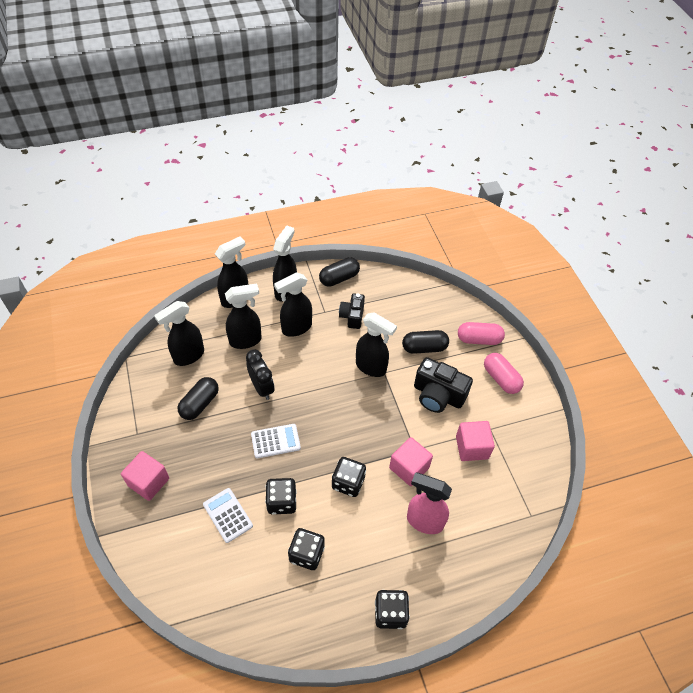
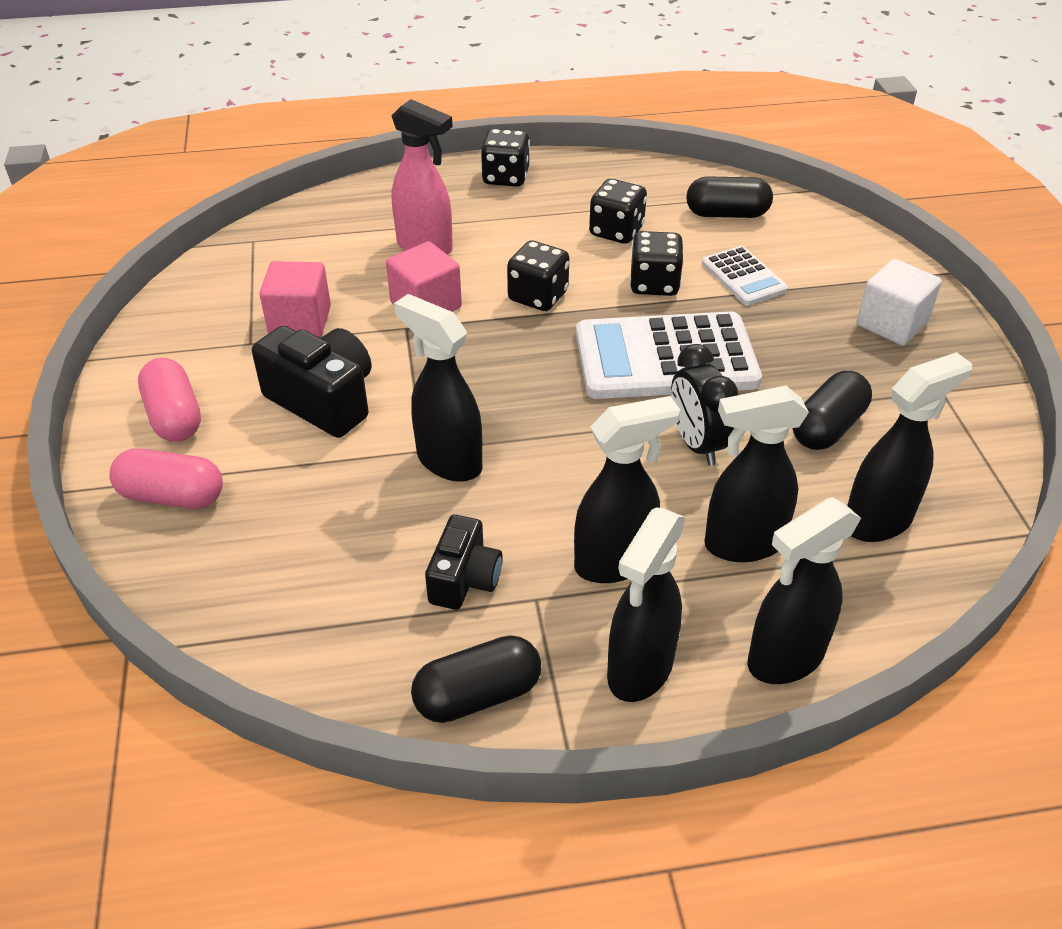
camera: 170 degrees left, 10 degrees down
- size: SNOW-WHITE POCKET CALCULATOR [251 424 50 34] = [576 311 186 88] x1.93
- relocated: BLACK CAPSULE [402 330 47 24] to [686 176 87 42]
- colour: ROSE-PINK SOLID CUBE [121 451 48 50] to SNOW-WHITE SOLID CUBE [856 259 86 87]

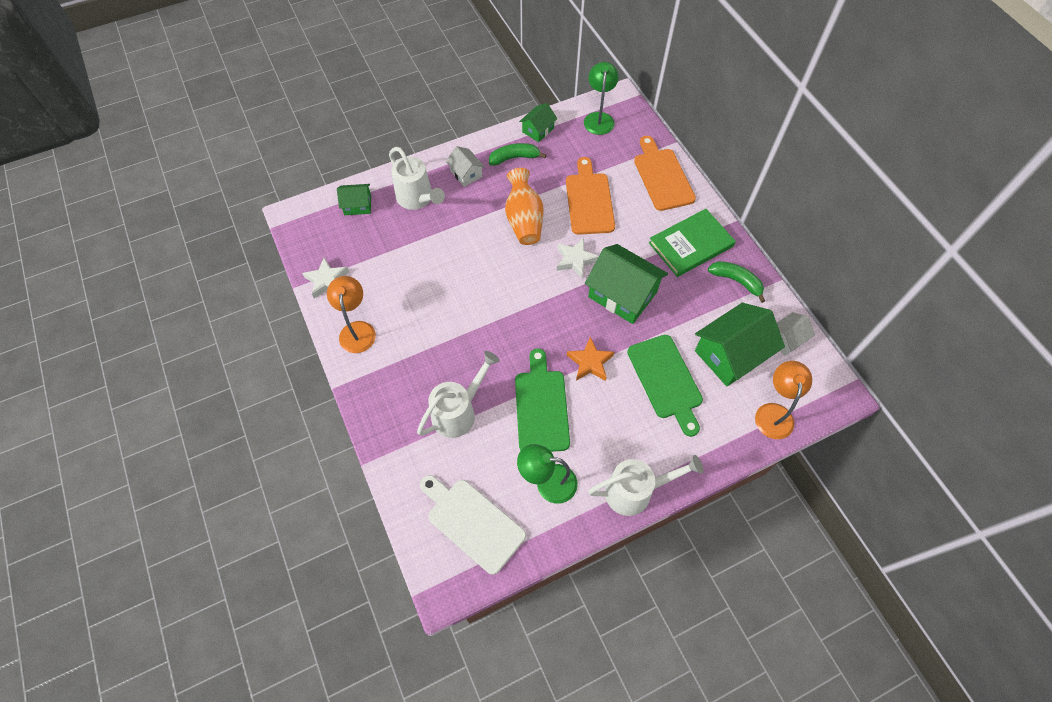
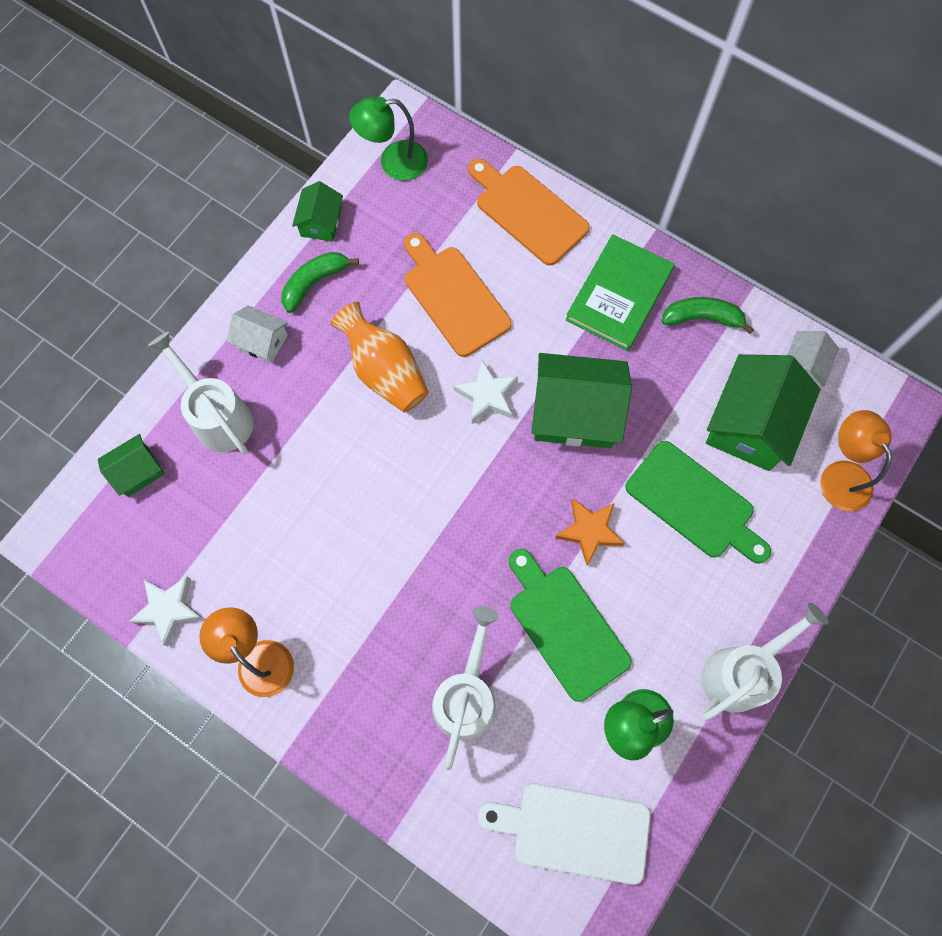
camera: 30 degrees left, 10 degrees up
- spun: SNOW-WHITE WATERING CAN [389 147 56 63] = [148 332 106 122] 150 degrees counterclockwise
- spun: LEAF-GREEN LAMP [584 62 35 73] = [349 97 79 84] 75 degrees counterclockwise

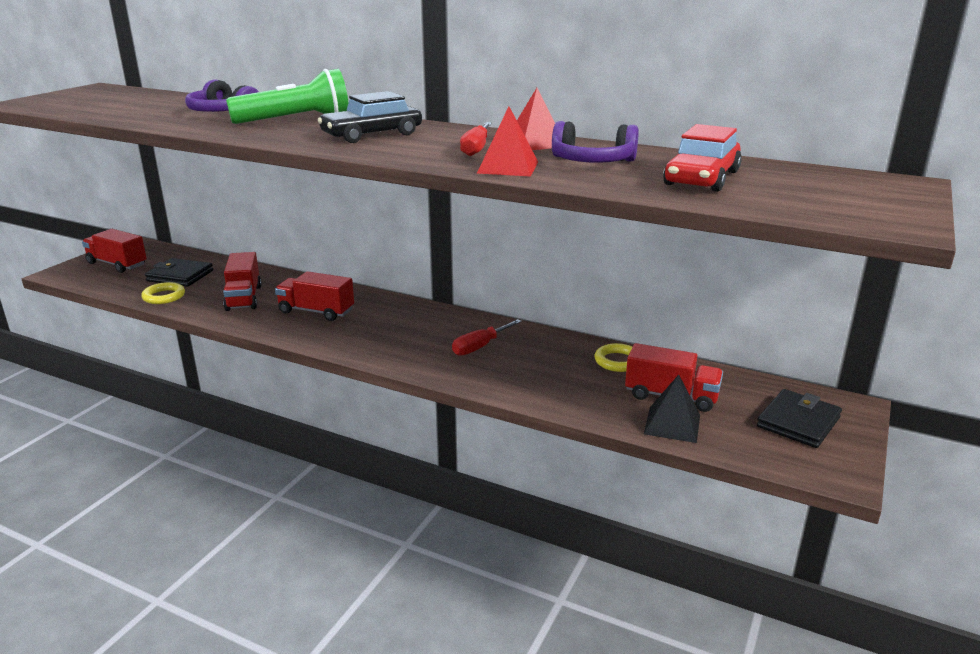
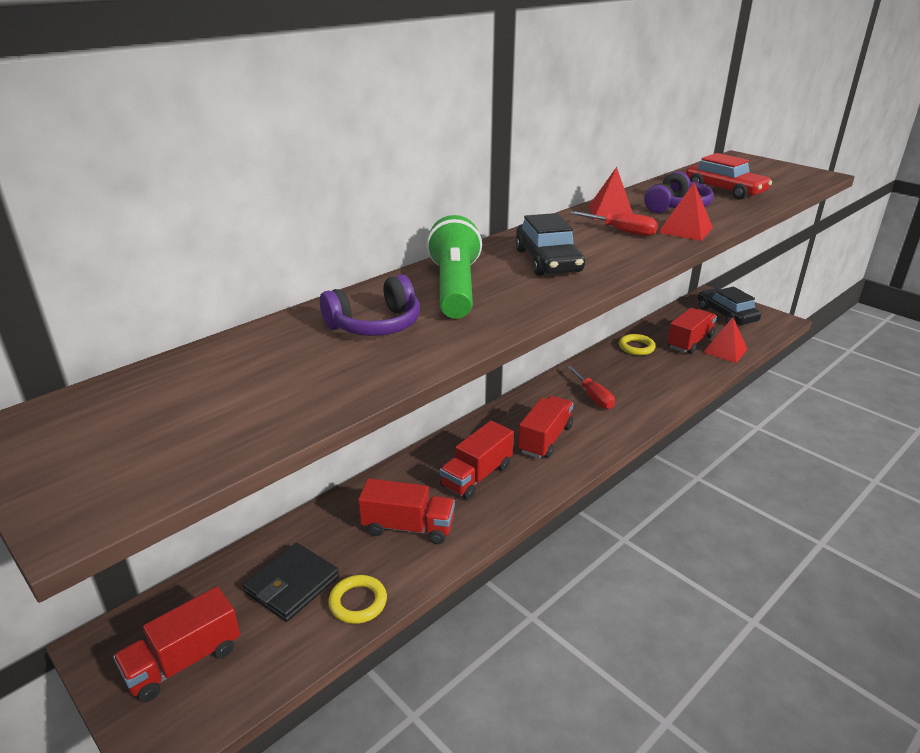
camera: 70 degrees left, 5 degrees up
- appeared: RED LORRY [518 396 56 63]
- exchanged: BLACK CARD WALLET [757 389 85 59] to BLACK AUTOMOBILE [698 287 63 38]
- colour: BLACK PYRAMID SHAPE [644 375 56 68] to RED PYRAMID SHAPE [703 317 45 46]

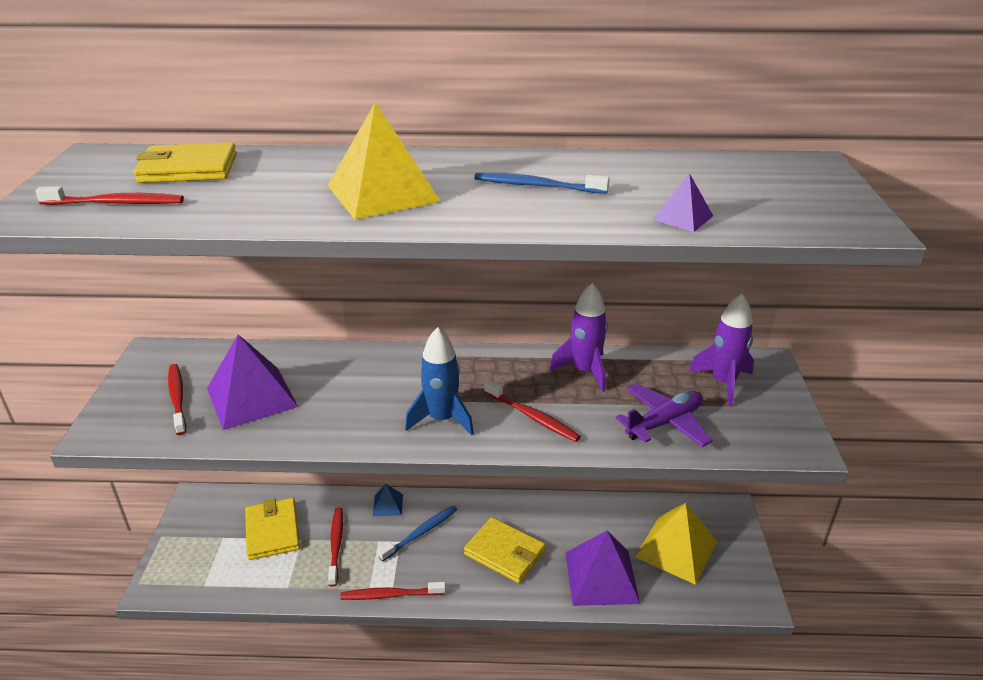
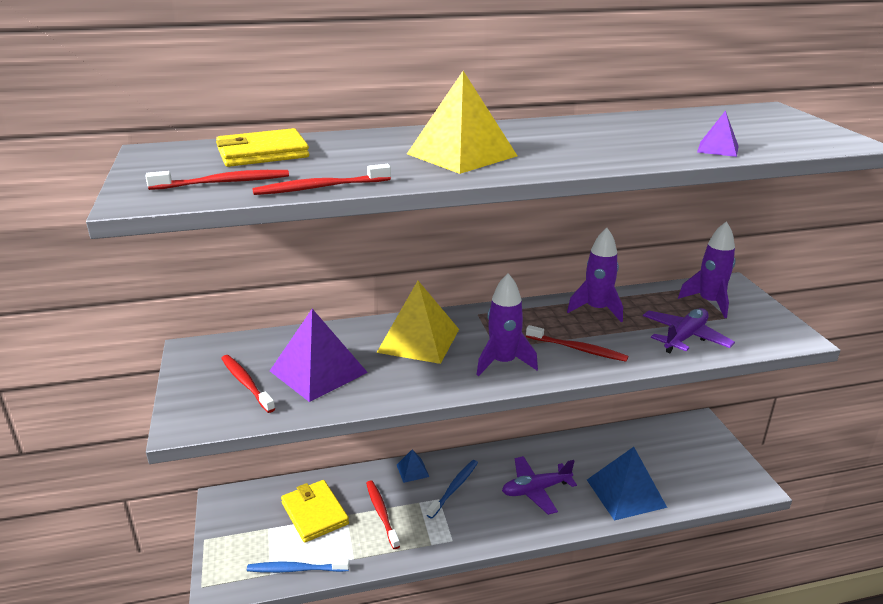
camera: 15 degrees left, 5 degrees down
- relocated: BLUE TOOTHBRUSH [474 173 136 21] to [247 559 103 14]
- relocated: RED TOOTHBRUSH [340 582 106 18] to [252 164 139 31]
- relocated: GOLDEN PYRAMID SHAPE [635 503 83 82] to [377 281 82 83]
- colour: BLUE ROCKET [405 327 69 108] to ROYAL PURPLE ROCKET [477 274 61 102]
- exchanged: GOLDEN CARD WALLET [464 517 82 66] to ROYAL PURPLE AEROPLANE [502 456 75 59]
- colour: ROYAL PURPLE PYRAMID SHAPE [565 530 75 76] to BLUE PYRAMID SHAPE [587 447 80 74]

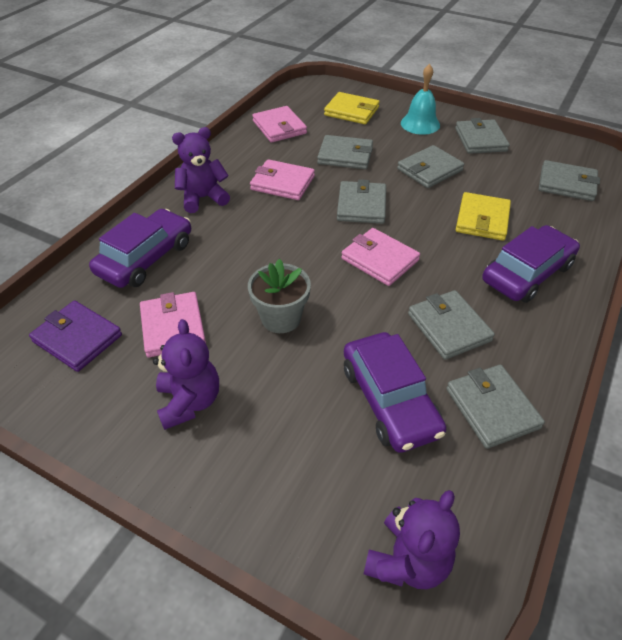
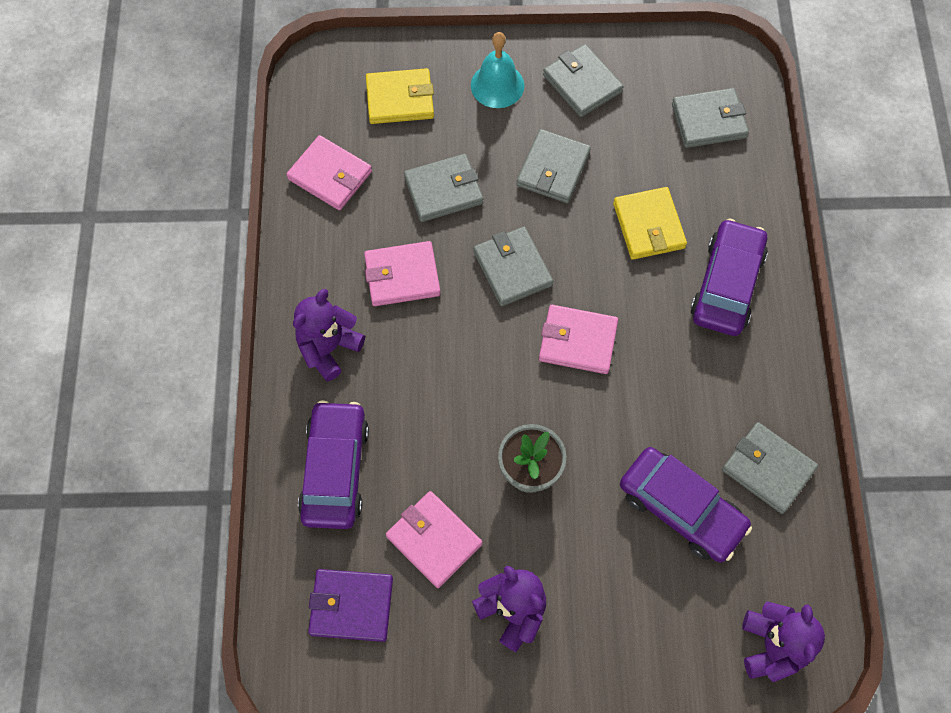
camera: 30 degrees left, 20 degrees up
- missing: GREY CARD WALLET [408 290 87 70]

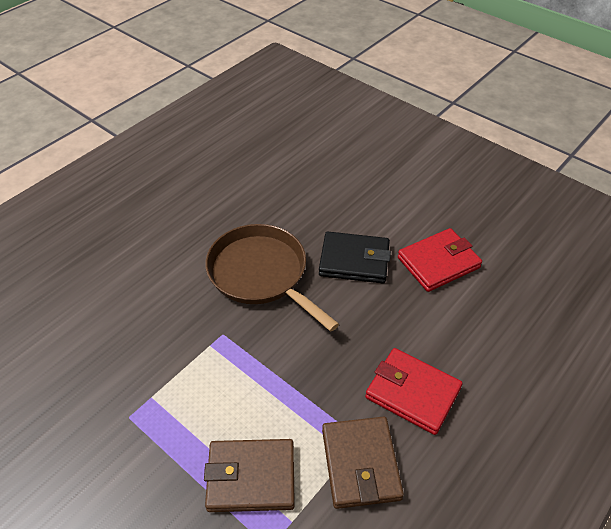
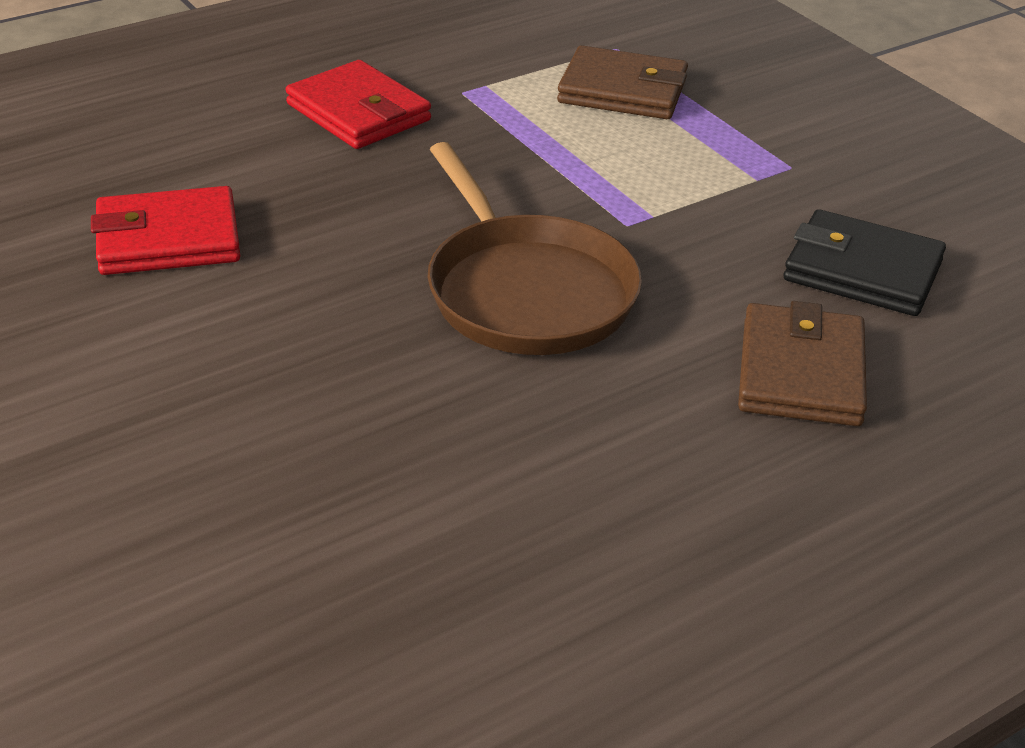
camera: 165 degrees left, 10 degrees down
- relocated: RUSSET CARD WALLET [322 417 82 92] to [738 301 129 125]
- relocated: BLACK CARD WALLET [319 232 72 51] to [784 209 162 107]

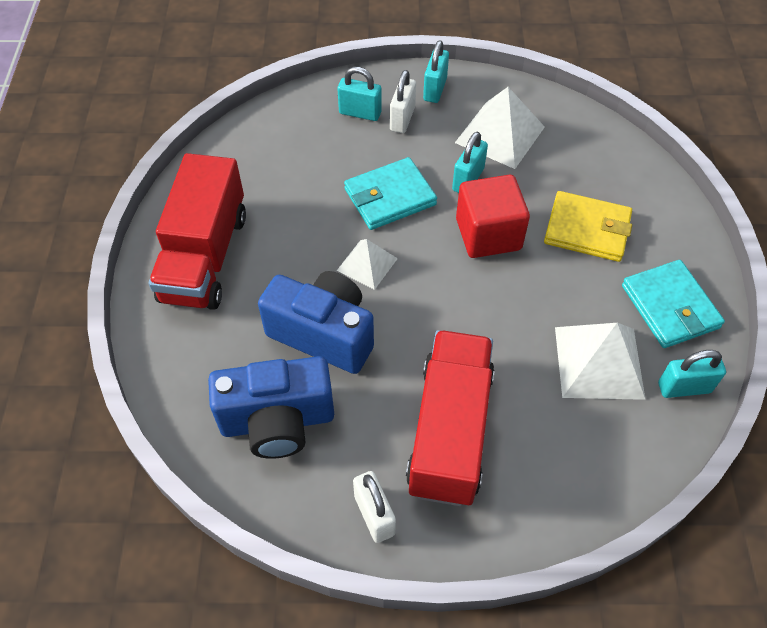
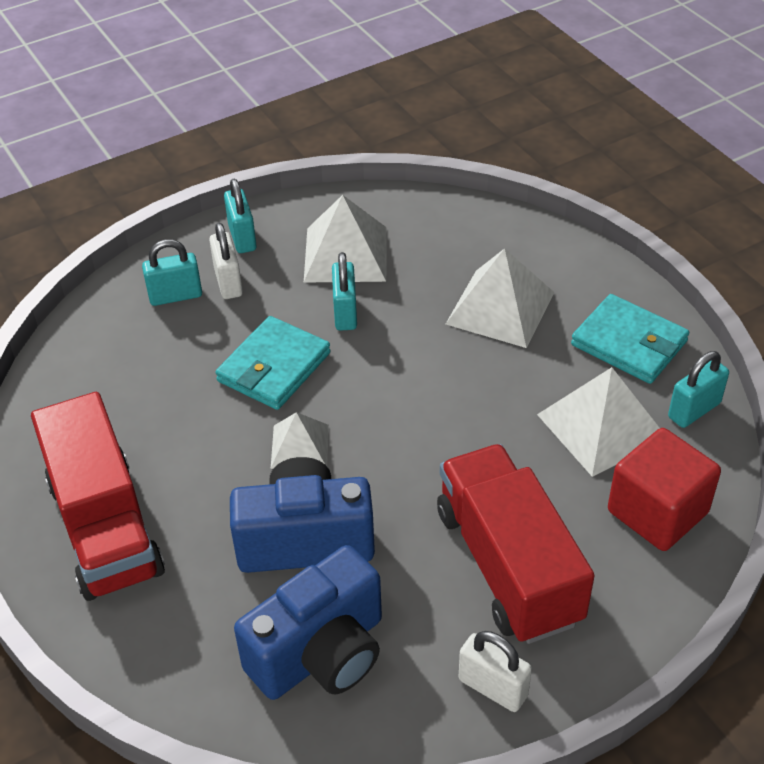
camera: 30 degrees left, 10 degrees down
- exchanged: GOLDEN CARD WALLET [544 191 88 71] to SNOW-WHITE PYRAMID SHAPE [446 248 109 100]
- relocated: RED SOLID CUBE [456 175 74 83] to [608 428 113 123]

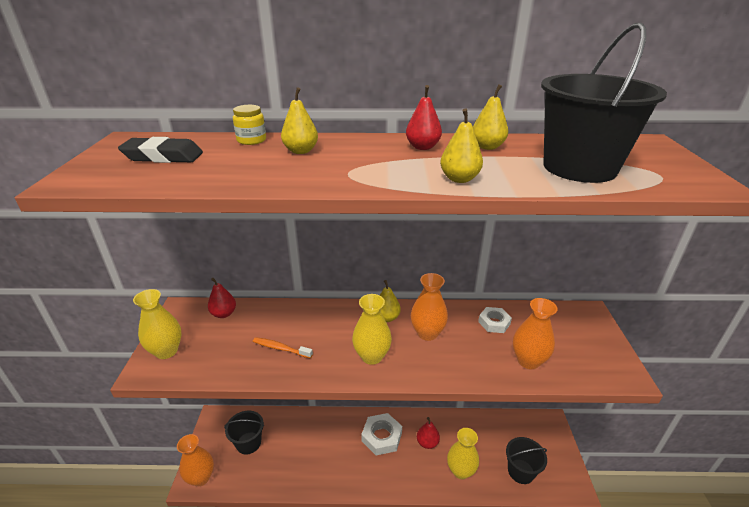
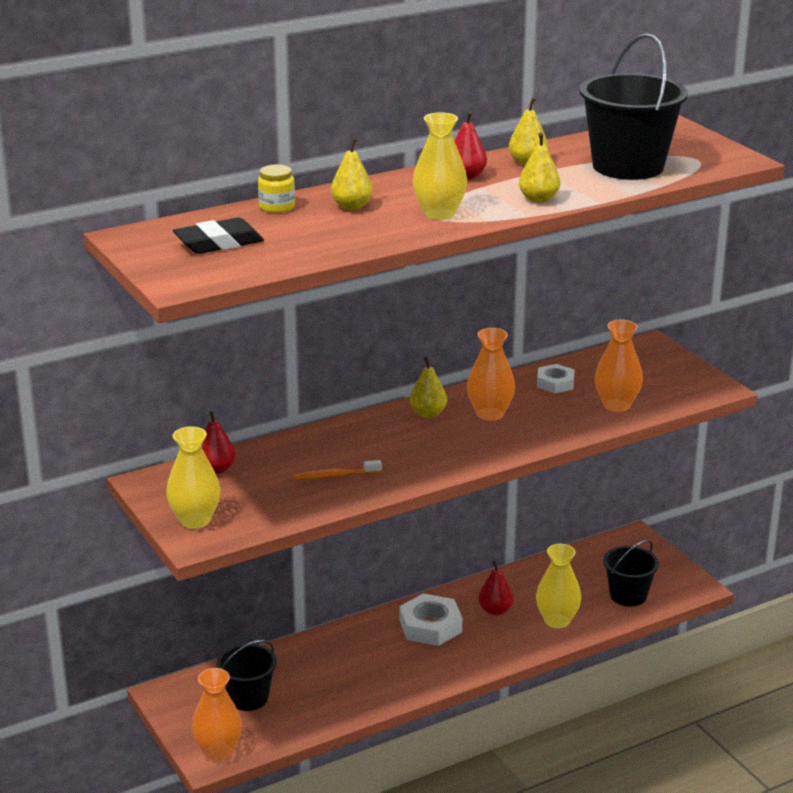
camera: 30 degrees left, 5 degrees down
- relocated: GOLDEN VASE [352 294 40 71] to [413 112 54 108]

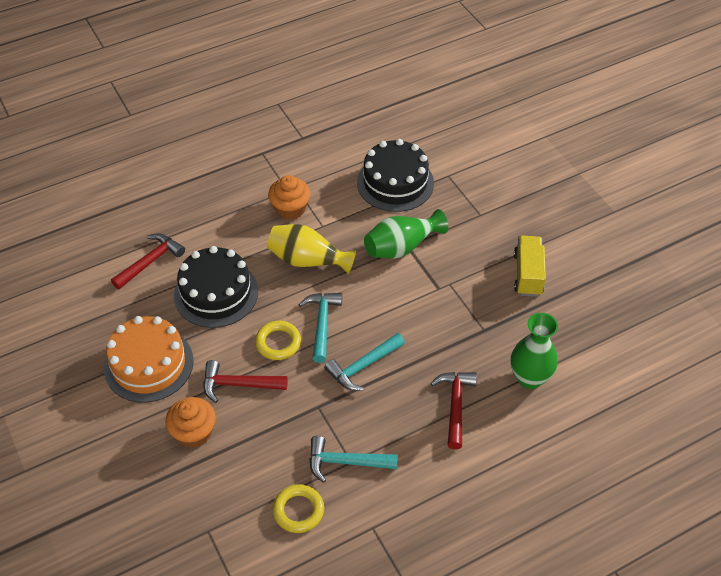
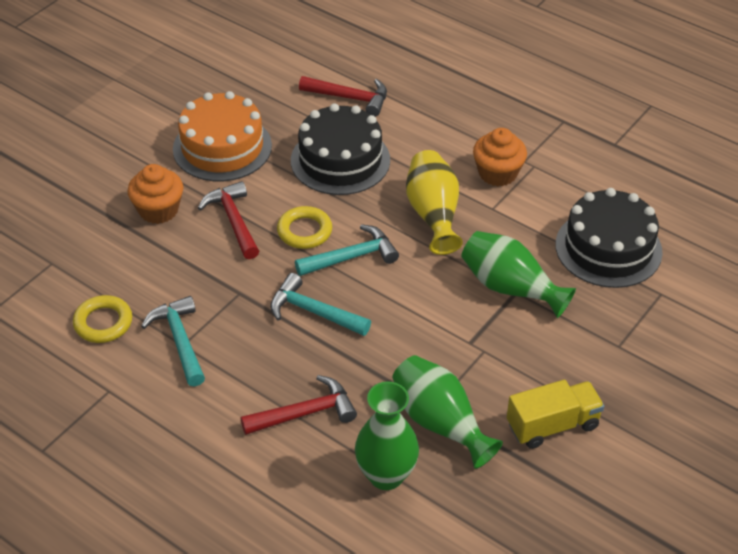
camera: 65 degrees right, 5 degrees down
- appeared: LEAF-GREEN VASE [392 355 111 114]

